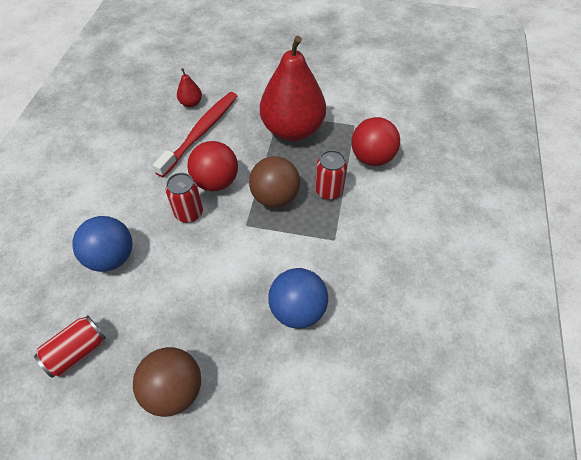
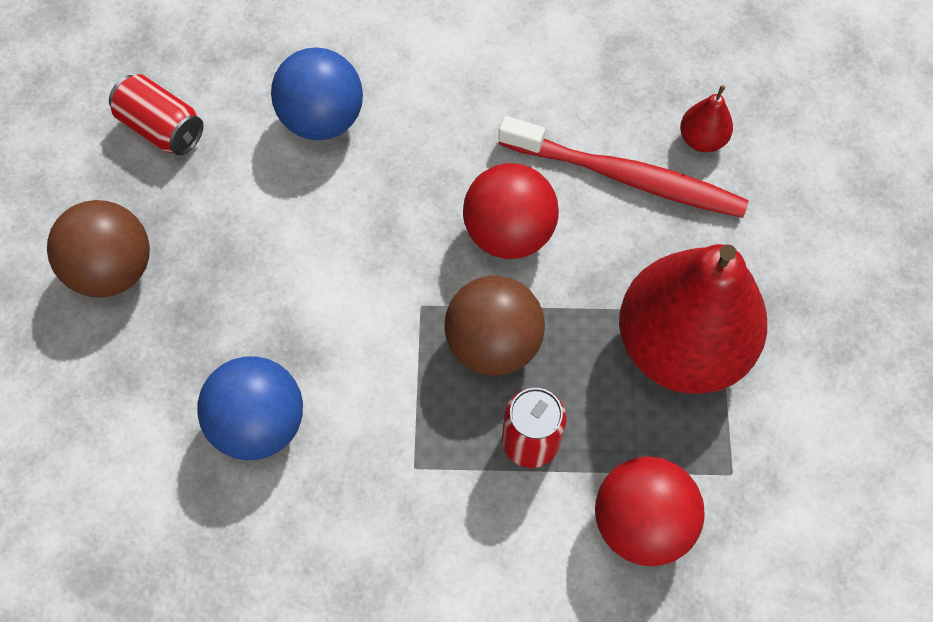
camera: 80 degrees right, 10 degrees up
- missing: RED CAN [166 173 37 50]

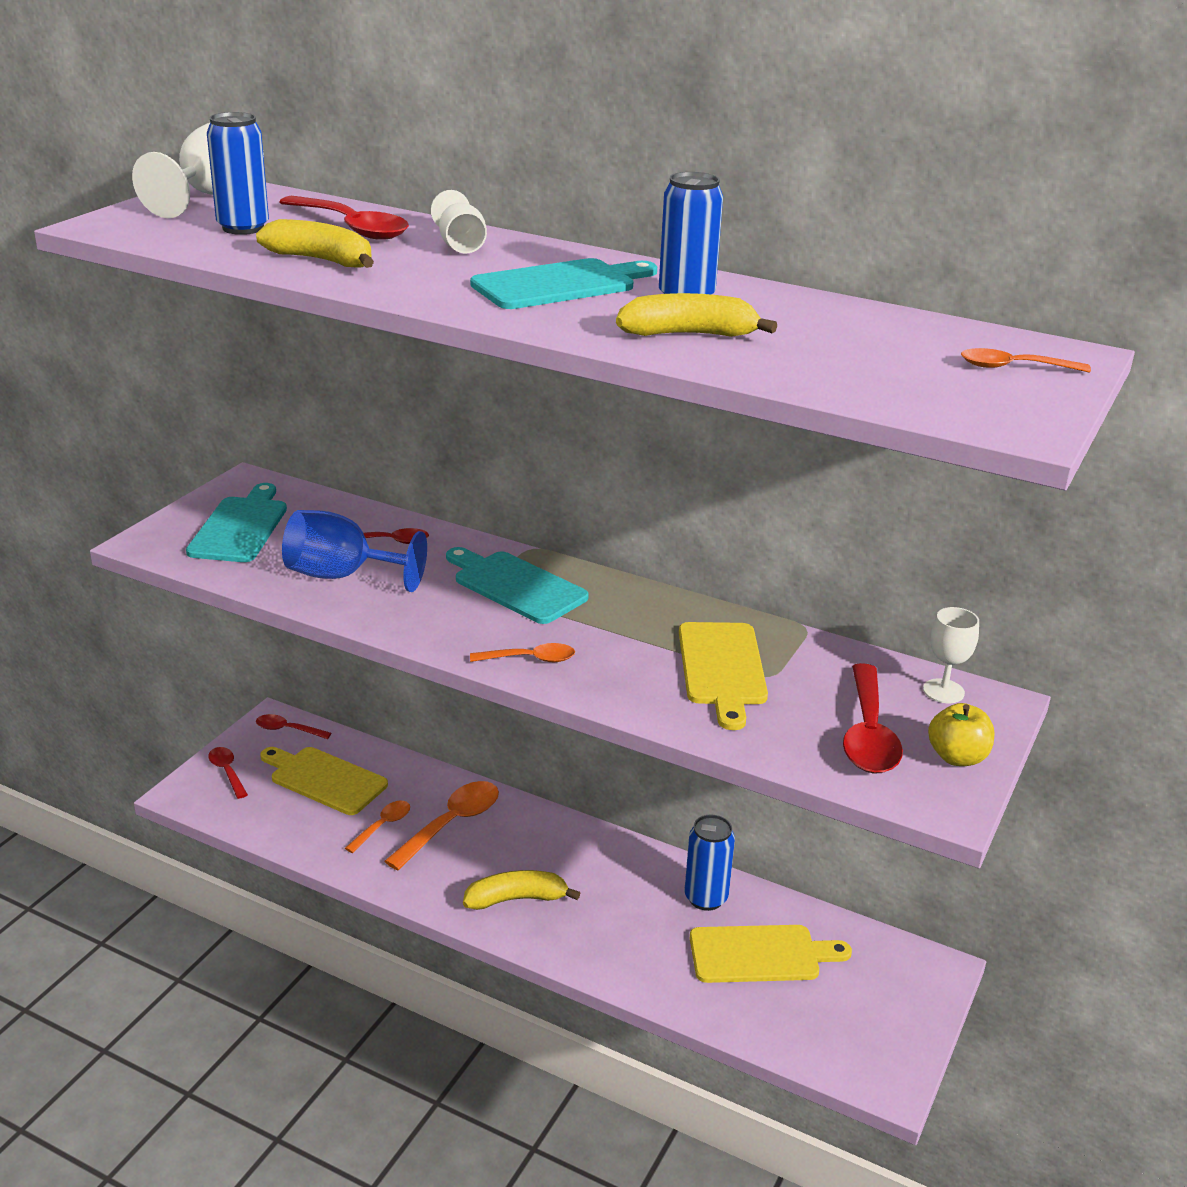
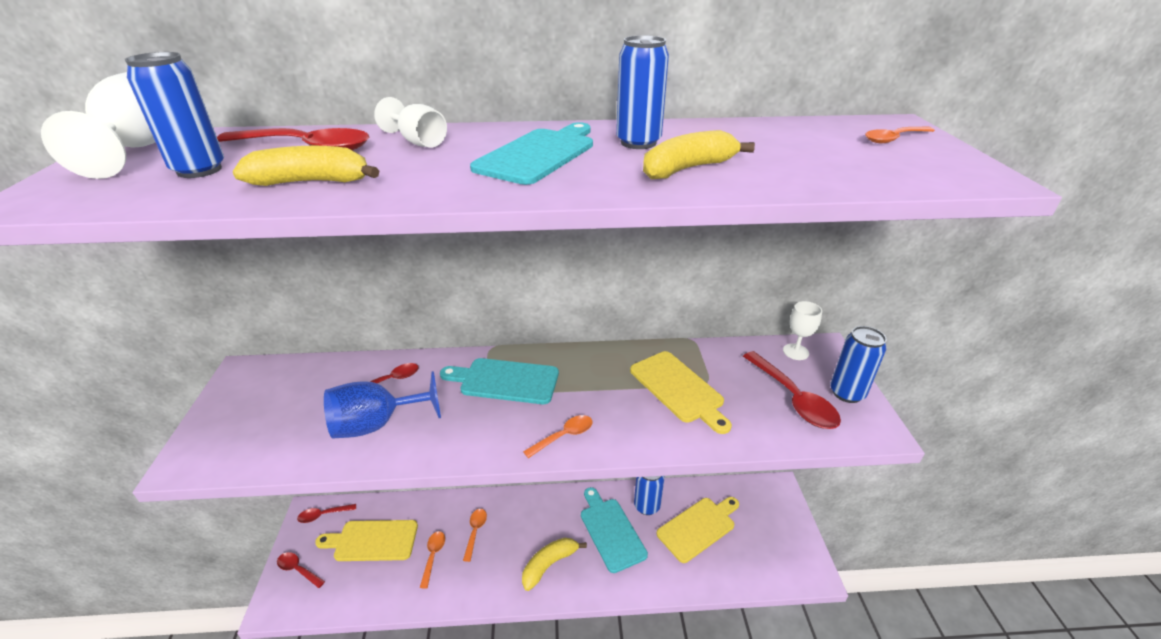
camera: 30 degrees left, 5 degrees up
- size: ORANGE SPOON [385 781 114 89] = [463 509 24 53] x0.57
- relocated: TURQUOISE CUTTING BOARD [186 483 101 79] to [581 487 67 86]
- exchanged: GOLDEN APPLE FRUIT [928 703 66 63] to BLUE CAN [830 326 56 77]

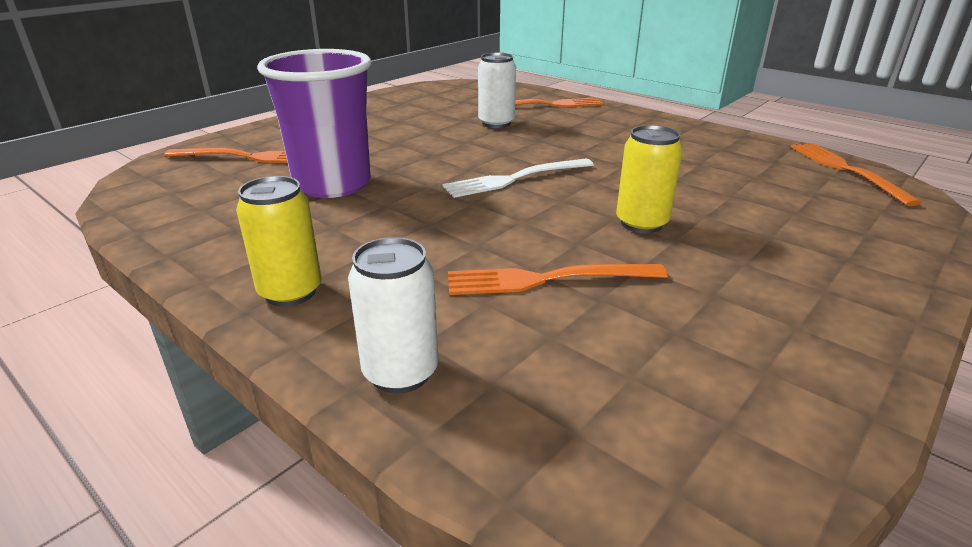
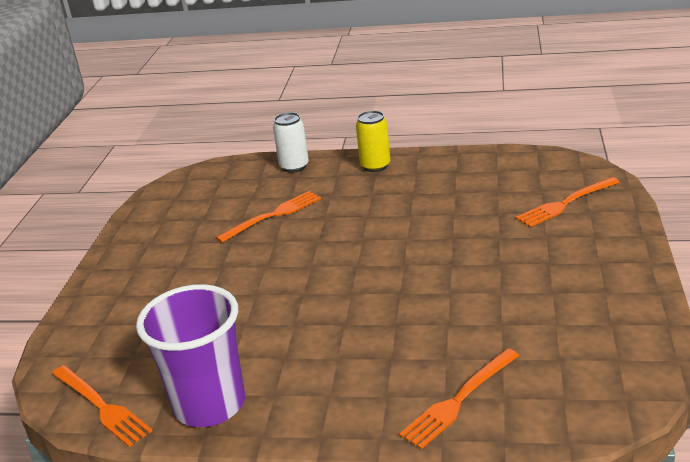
camera: 150 degrees right, 0 degrees up
- relocated: ROYAL PURPLE CUP [257 49 115 149] to [136 284 109 143]
- missing: SNOW-WHITE FORK [443 158 151 40]
- missing: SNOW-WHITE CAN [478 53 38 75]
- missing: GOLDEN CAN [616 125 66 109]

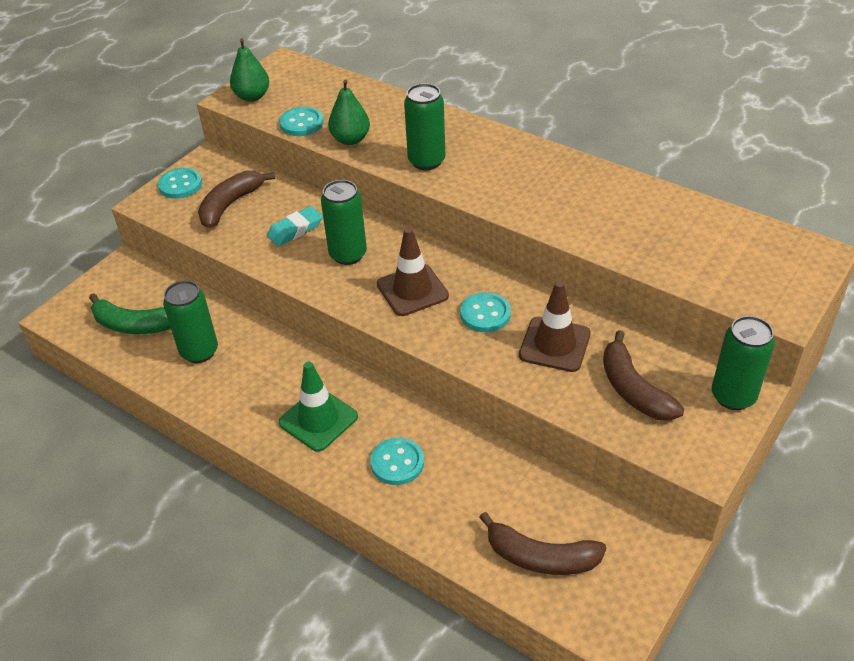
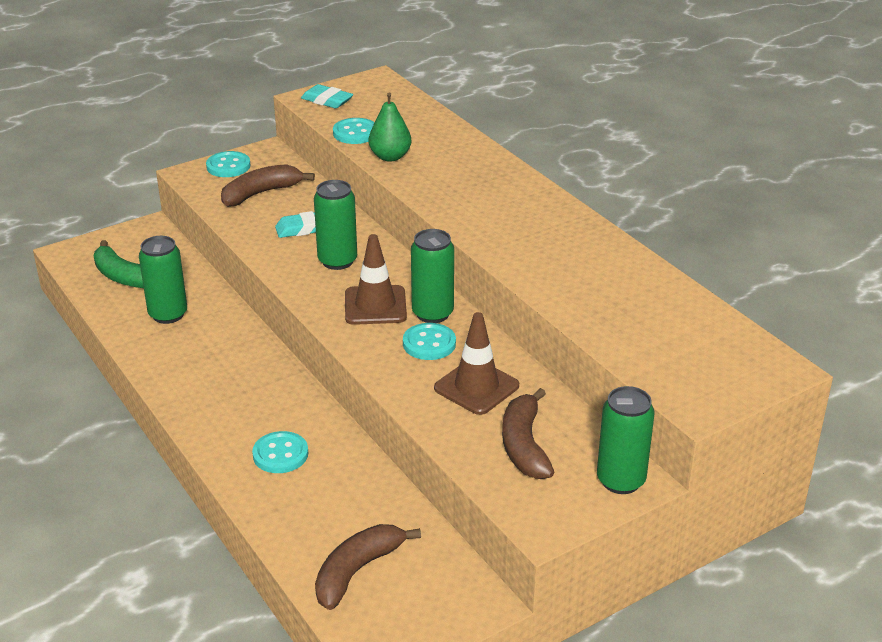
camera: 20 degrees right, 10 degrees down
- exchanged: LEAF-GREEN TOY PEAR [230 38 39 64] to TURQUOISE GUM ERASER [301 84 52 24]
- spun: RUSSET BANANA [479 512 127 63] = [315 524 106 86] 90 degrees clockwise
- relocated: LEAF-GREEN CAN [404 83 41 87] to [411 229 43 94]
- missing: LEAF-GREEN SAFETY CONE [279 361 79 91]

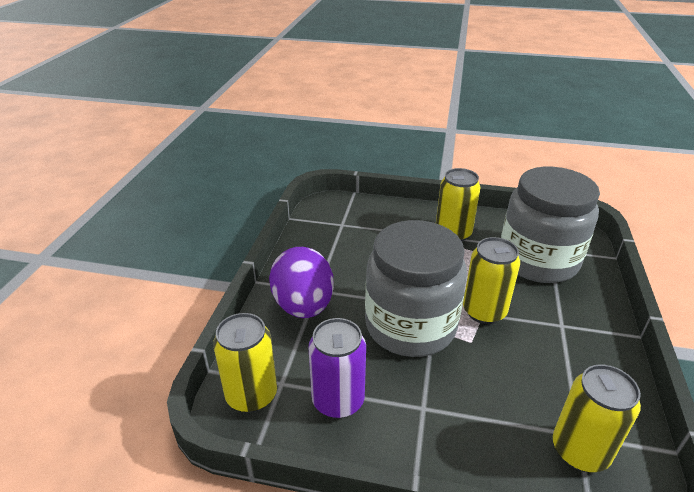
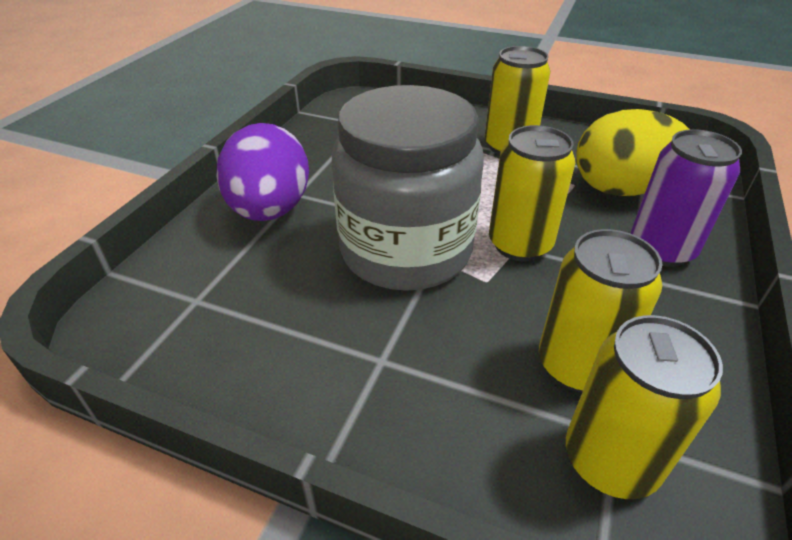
camera: 10 degrees right, 5 degrees up
- relocated: GOLDEN CAN [213 313 64 100] to [539 229 124 163]
- exchanged: GREY PRESERVE JAR [501 167 99 116] to GOLDEN EGG [576 109 113 87]
- relocated: ROYAL PURPLE CAN [308 318 58 101] to [631 129 111 138]

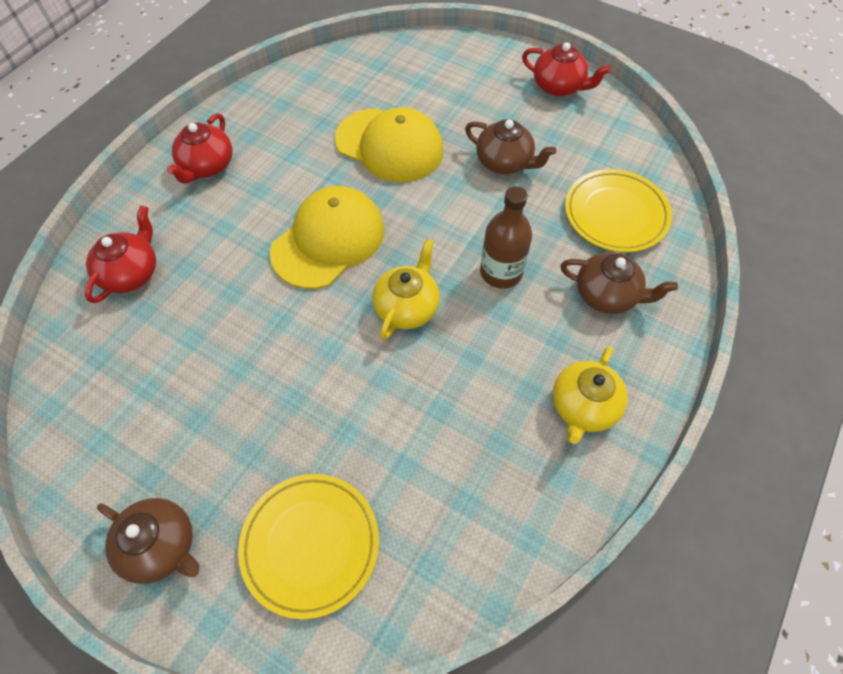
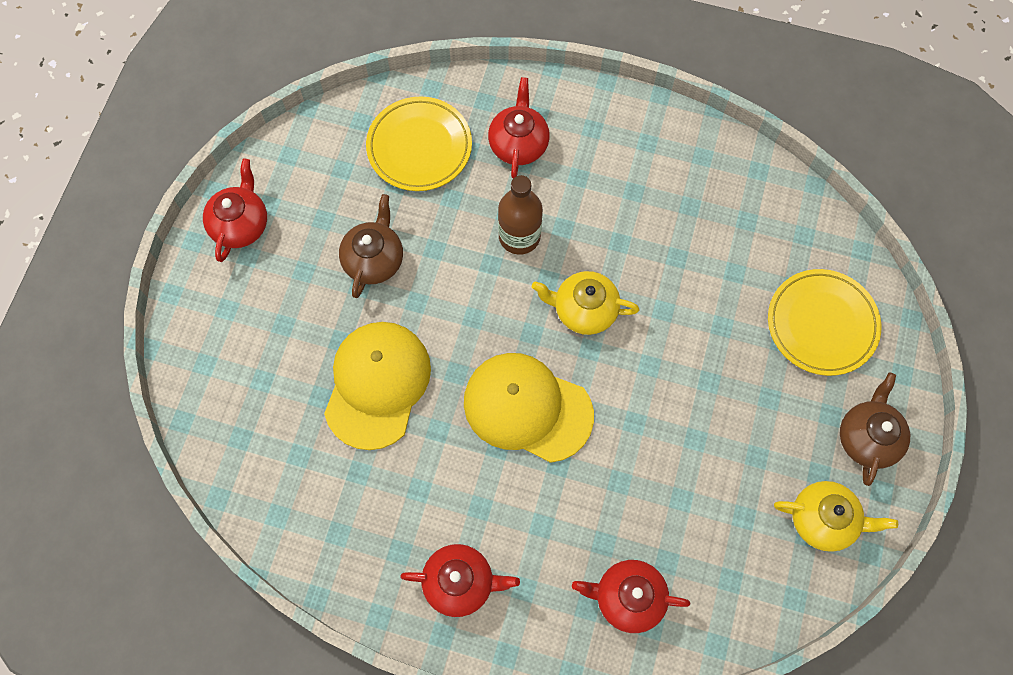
camera: 105 degrees left, 10 degrees up
- colour: RUSSET CHINA TEAPOT [560 252 118 62] to RED CHINA TEAPOT [488 77 62 102]
- relocated: GOLDEN CHINA TEAPOT [553 346 75 98] to [774 481 124 71]

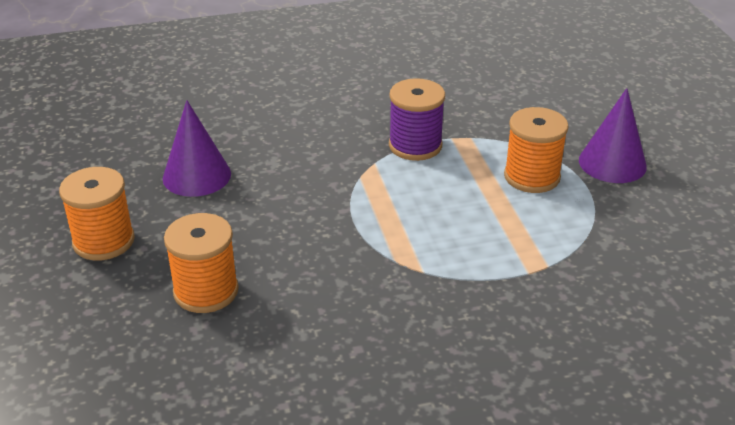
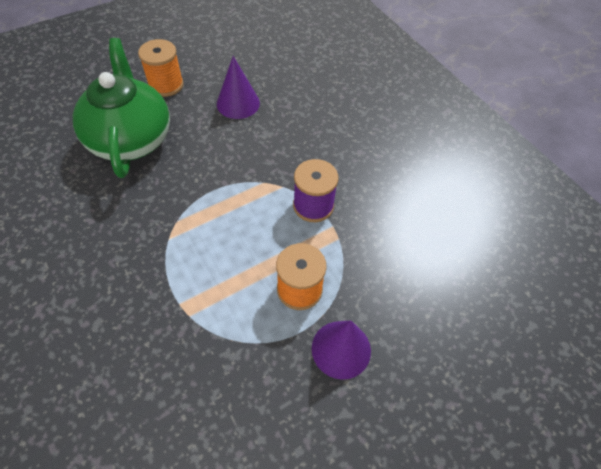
camera: 70 degrees right, 20 degrees up
- exchanged: ORANGE REEL OF THREAD [164 213 75 100] to LEAF-GREEN CHINA TEAPOT [73 38 97 140]

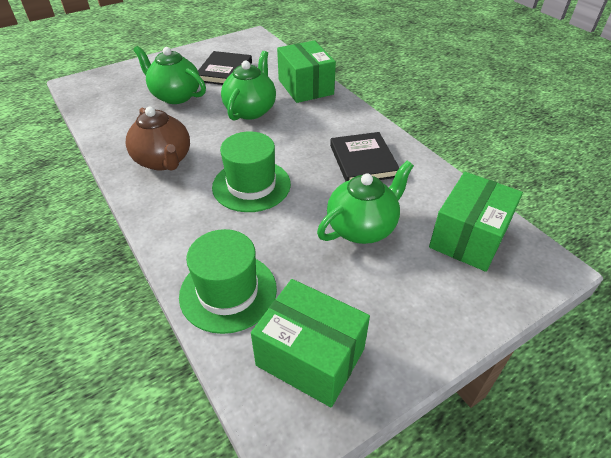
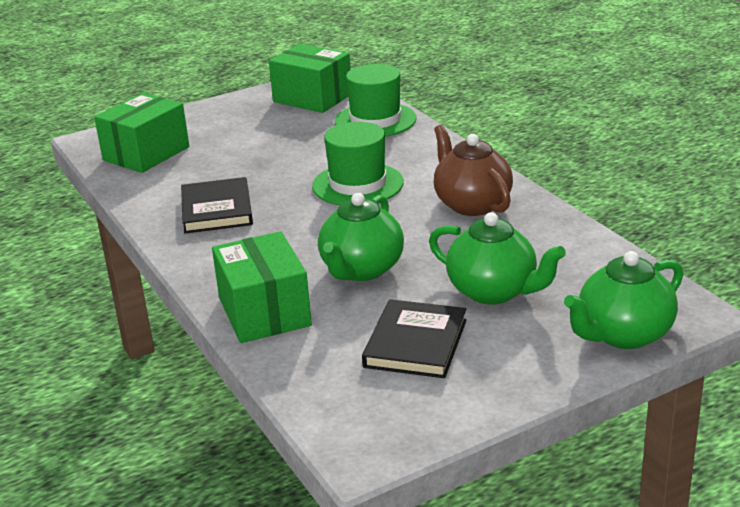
camera: 175 degrees left, 15 degrees down
- relocated: LEAF-GREEN CHINA TEAPOT [317 161 97 83] to [564 251 119 98]

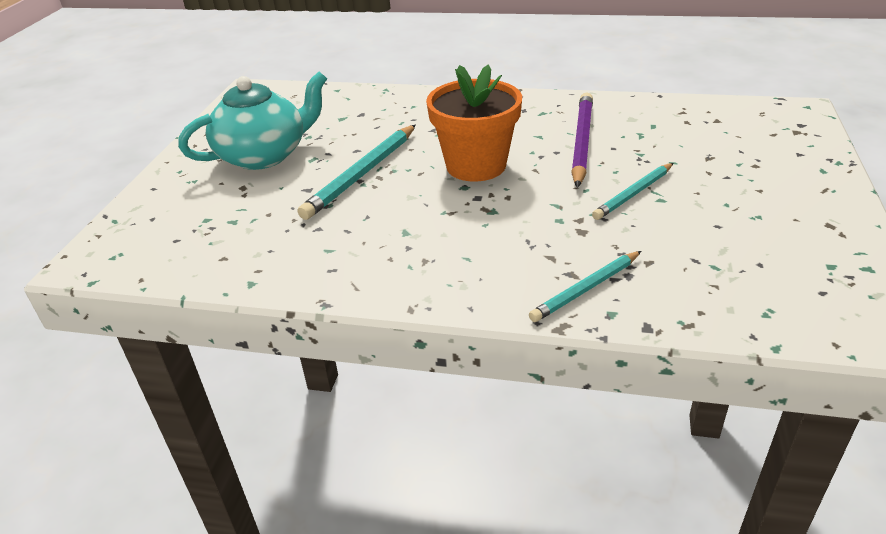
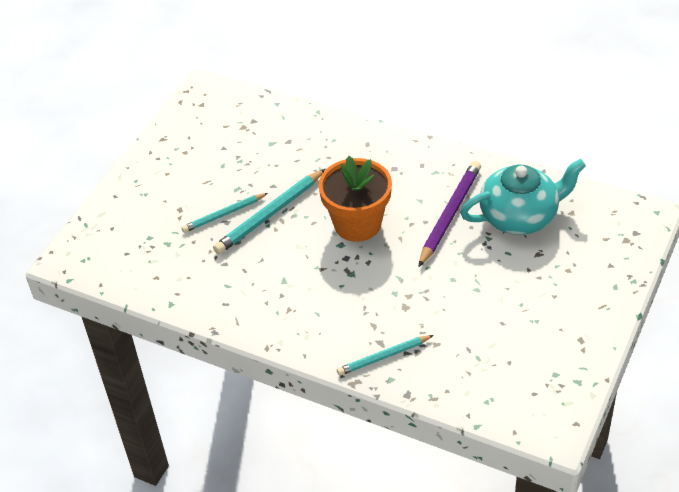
camera: 15 degrees right, 10 degrees up
- relocated: TURQUOISE PENCIL [592 163 81 57] to [182 193 86 40]
- relocated: TURQUOISE CHINA TEAPOT [178 72 149 98] to [460 159 126 76]

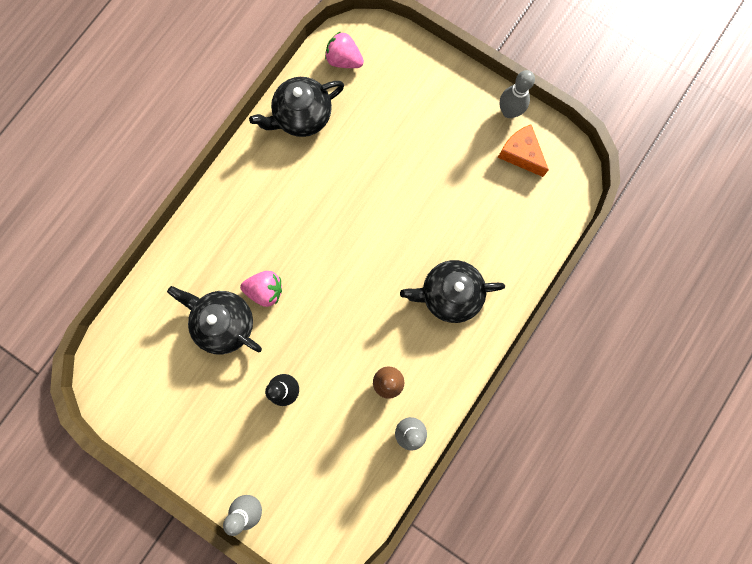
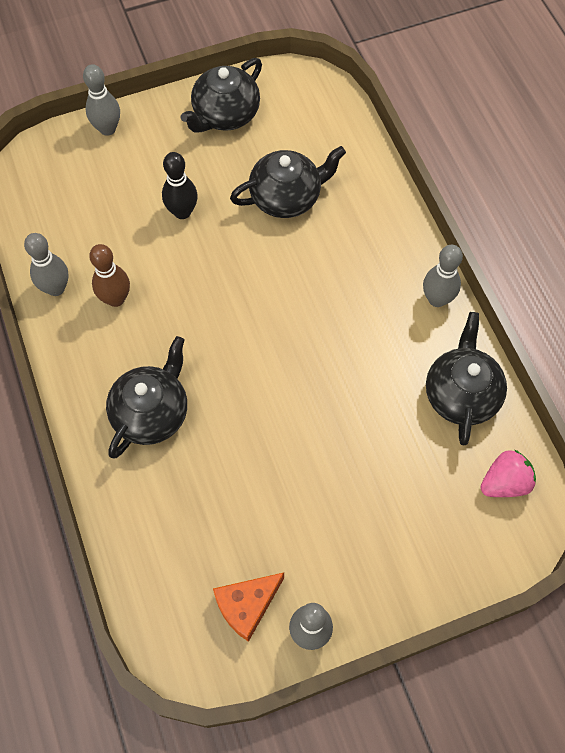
camera: 125 degrees right, 15 degrees down
- appeared: BLACK CHINA TEAPOT [181 58 81 75]
- spun: ORANGE PIECE OF CHEESE [498 125 51 52] = [213 572 71 70] 150 degrees clockwise
- appeared: GREY SKITTLE [423 245 40 62]
- missing: ROSE-PINK TOY STRAWBERRY [240 271 42 36]

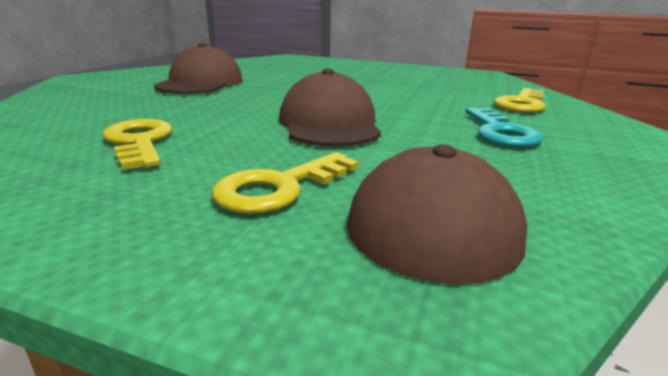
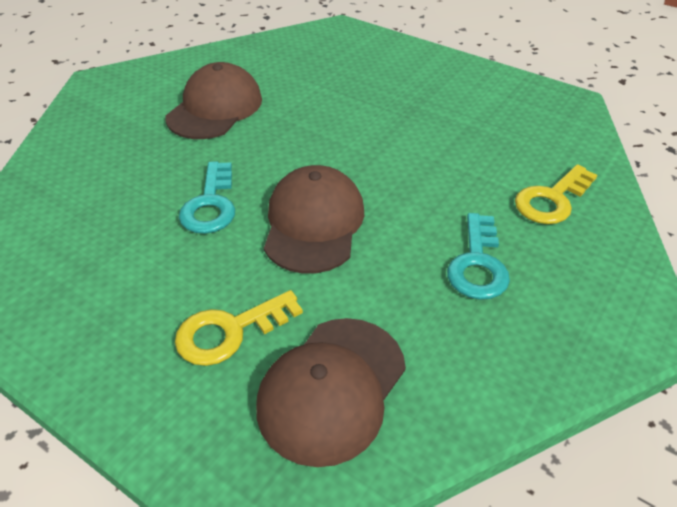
camera: 15 degrees right, 20 degrees up
- appeared: TURQUOISE KEY [179 161 56 73]
- missing: GOLDEN KEY [102 119 71 51]

